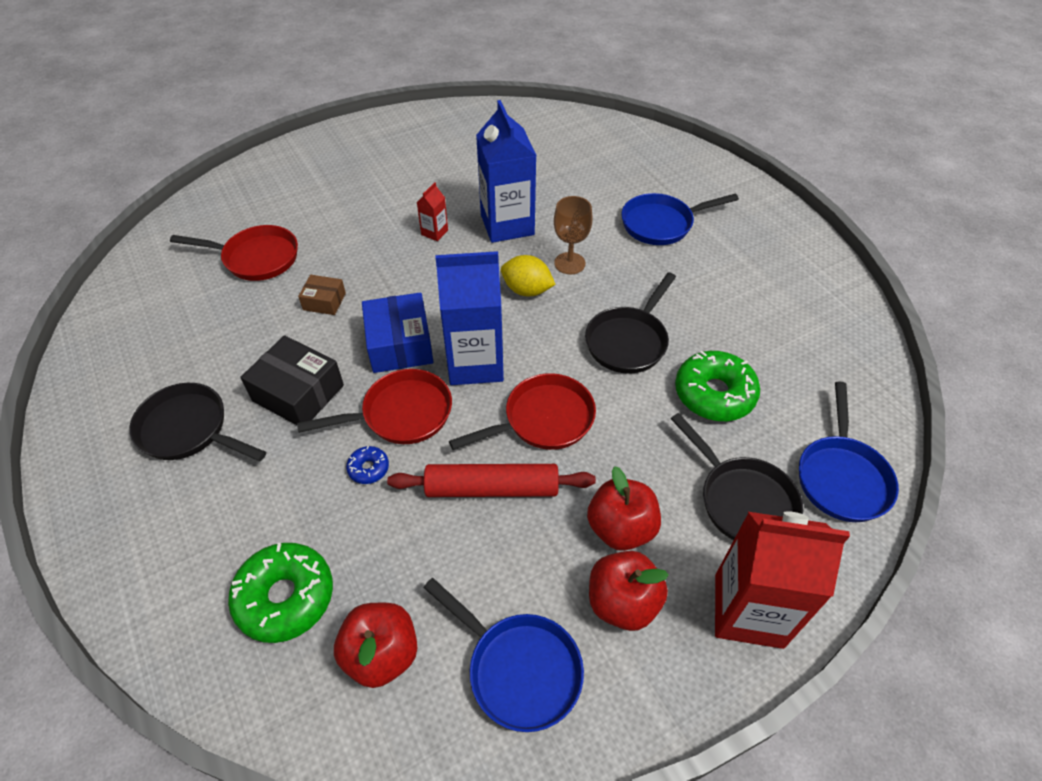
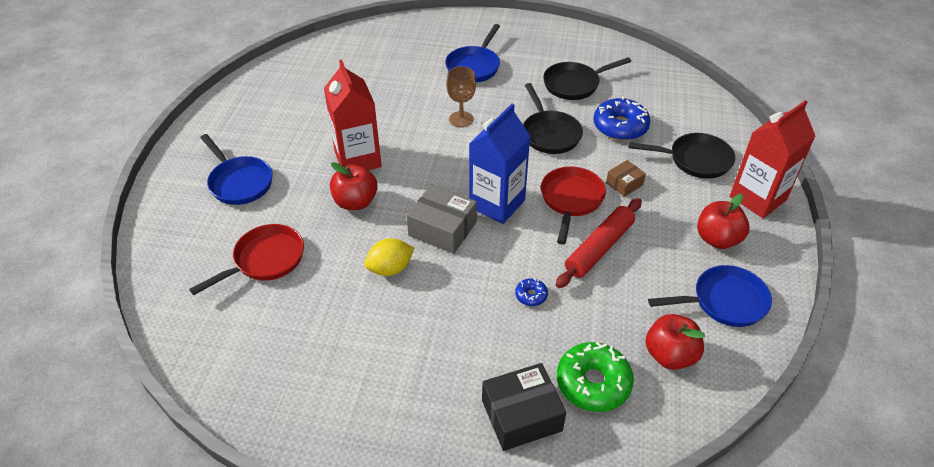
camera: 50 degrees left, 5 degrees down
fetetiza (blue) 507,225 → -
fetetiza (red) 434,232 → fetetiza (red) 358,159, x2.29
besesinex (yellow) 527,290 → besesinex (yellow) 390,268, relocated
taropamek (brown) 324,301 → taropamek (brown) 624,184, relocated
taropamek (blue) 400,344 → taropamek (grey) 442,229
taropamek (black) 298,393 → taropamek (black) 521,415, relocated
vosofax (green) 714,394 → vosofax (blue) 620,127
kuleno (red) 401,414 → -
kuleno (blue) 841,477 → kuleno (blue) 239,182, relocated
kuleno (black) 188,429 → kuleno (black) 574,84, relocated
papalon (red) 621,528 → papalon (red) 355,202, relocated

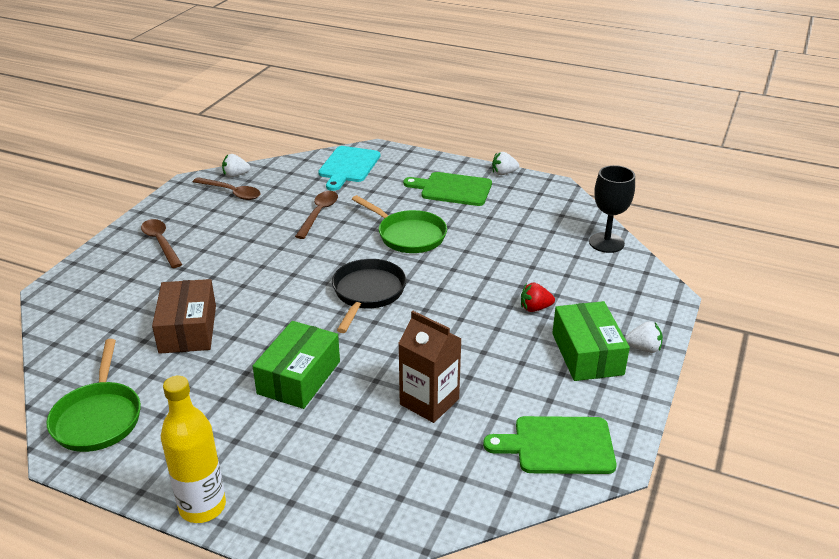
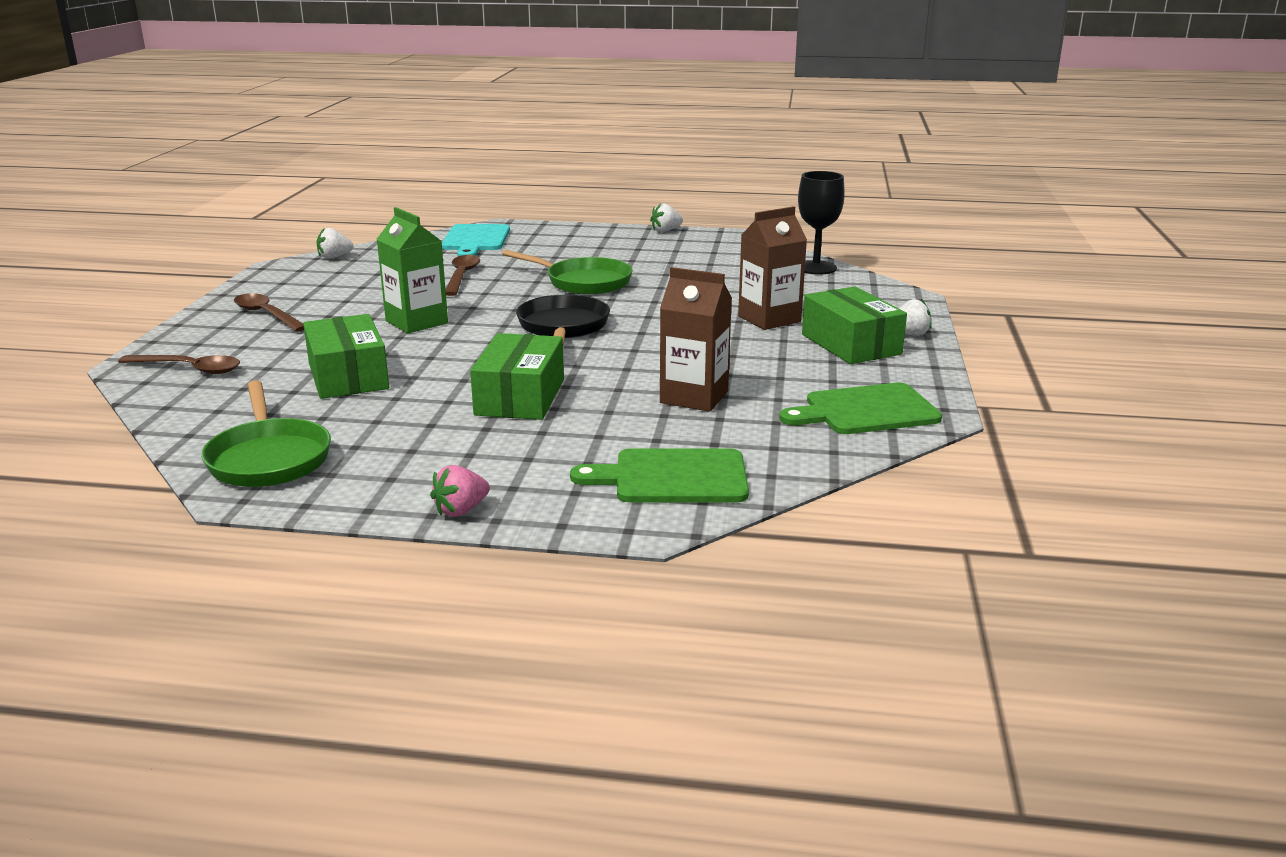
camera: 15 degrees left, 10 degrees down
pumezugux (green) 452,189 → pumezugux (green) 673,477, relocated
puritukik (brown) 231,193 → puritukik (brown) 189,369, relocated
taropamek (brown) 188,329 → taropamek (green) 348,376
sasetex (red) 535,308 → fetetiza (brown) 769,319
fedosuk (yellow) 202,507 → sasetex (pink) 461,510
- → fetetiza (green) 416,322

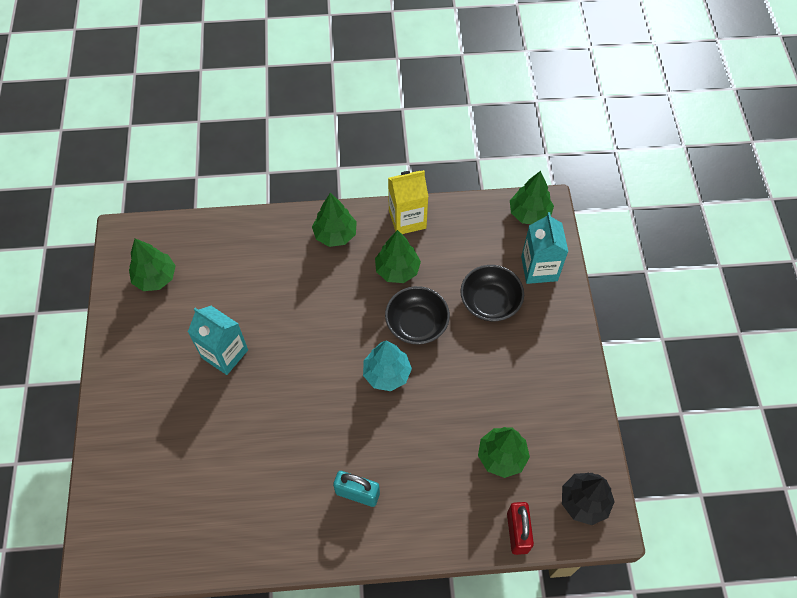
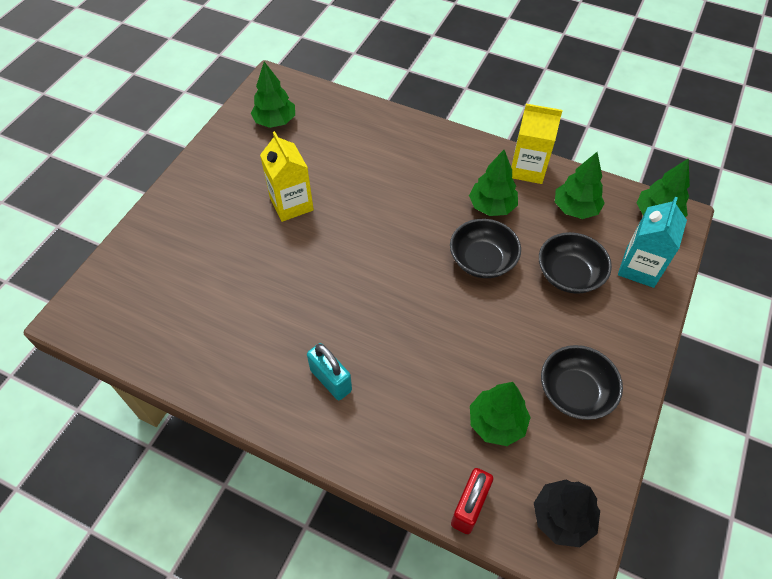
camera: 30 degrees right, 5 degrees down
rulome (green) 335,234 → rulome (green) 575,208, relocated
fetetiza (turquoise) 225,354 → fetetiza (yellow) 291,204
rulome (turquoise) 387,374 → -
- → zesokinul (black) 575,392

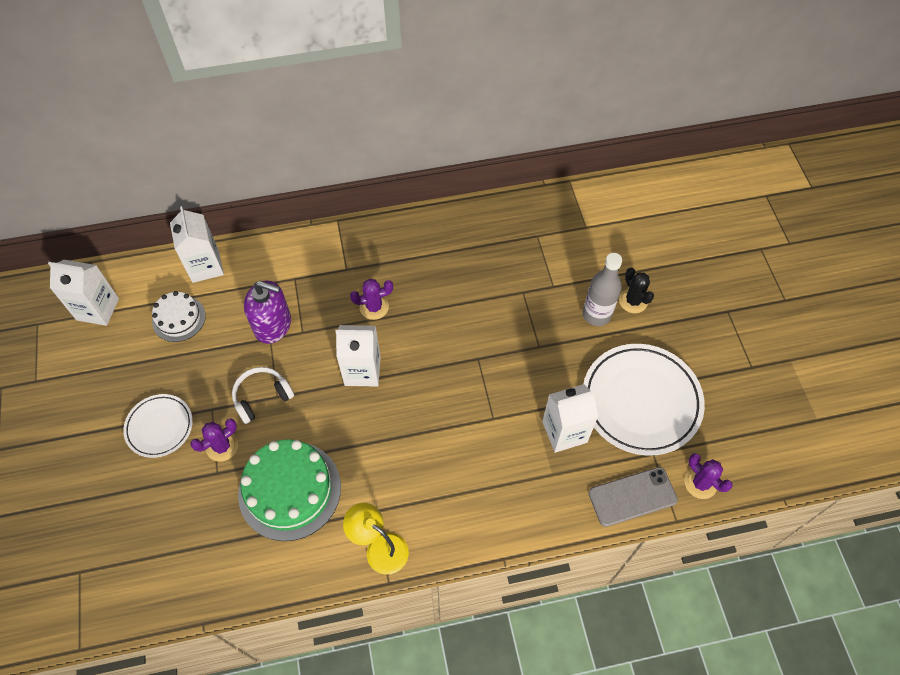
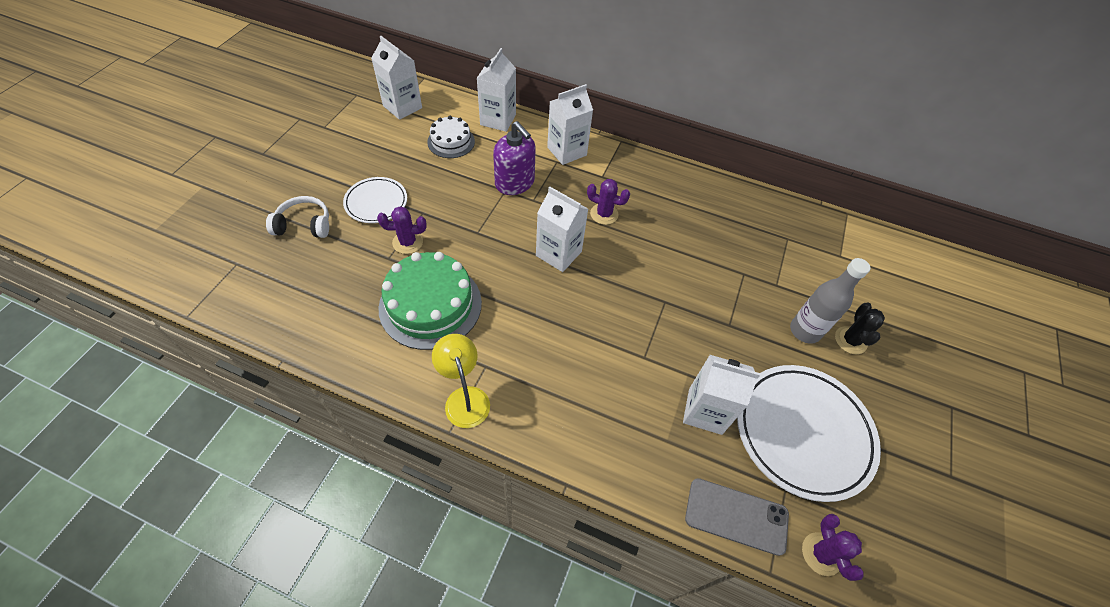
camera: 30 degrees right, 5 degrees down
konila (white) 262,397 → konila (white) 304,225, relocated
- → fetetiza (white) 567,151

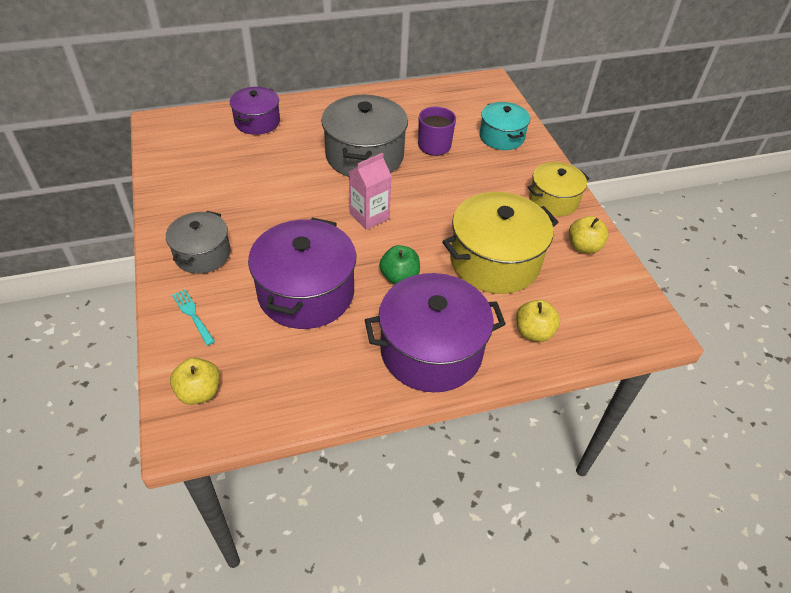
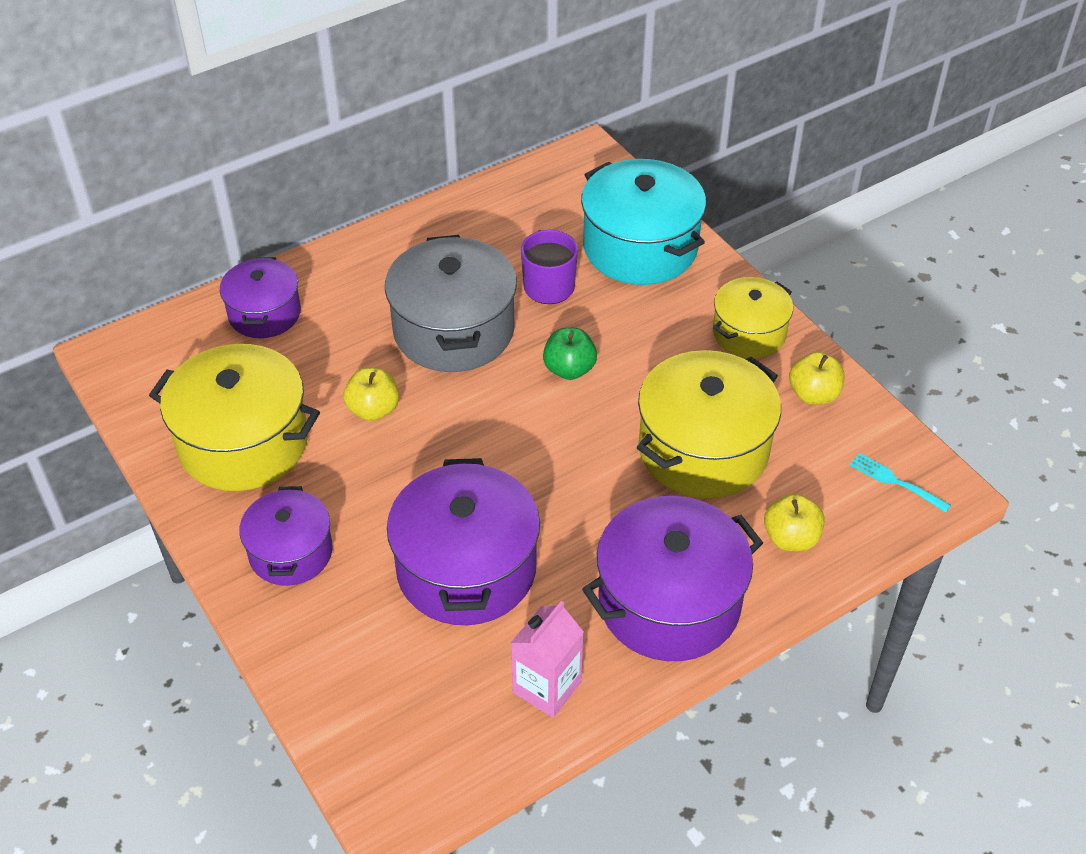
camera: 15 degrees left, 0 degrees up
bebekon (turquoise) 501,137 → bebekon (turquoise) 640,247, x1.65
fetetiza (pink) 369,216 → fetetiza (pink) 547,687, relocated
bebekon (grey) 202,254 → bebekon (purple) 291,552
papalon (green) 399,277 → papalon (green) 569,369, relocated
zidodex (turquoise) 193,315 → zidodex (turquoise) 896,482, relocated
papalon (yellow) 199,392 → papalon (yellow) 373,410, relocated
- → bebekon (yellow) 243,442

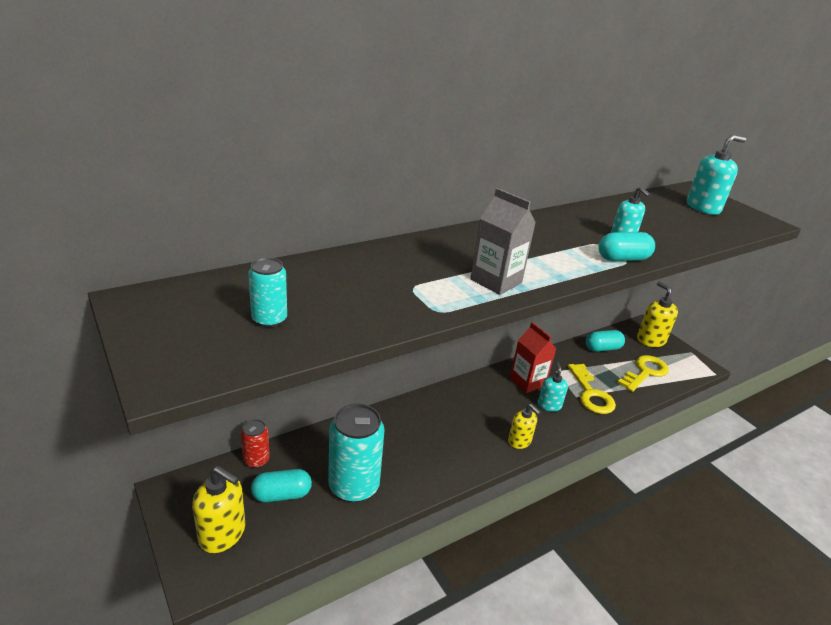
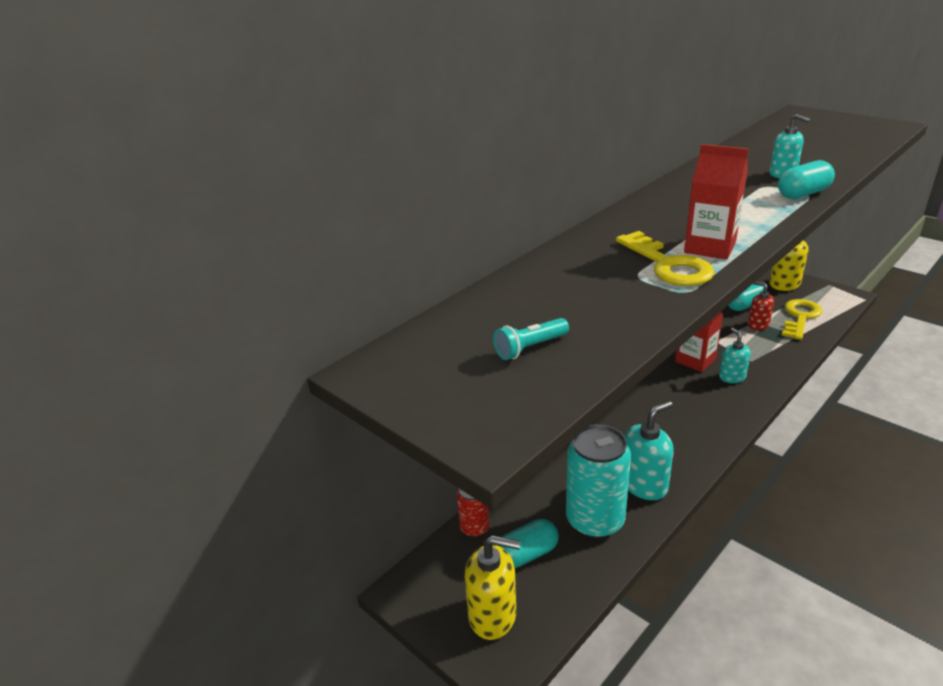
camera: 10 degrees left, 0 degrees up
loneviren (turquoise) 703,207 → loneviren (turquoise) 644,485, relocated
fetetiza (grey) 496,281 → fetetiza (red) 710,247
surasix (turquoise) 269,319 → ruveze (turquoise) 530,348
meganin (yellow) 590,393 → meganin (yellow) 667,265, relocated
loneviren (yellow) 519,441 → -
- → loneviren (red) 758,325

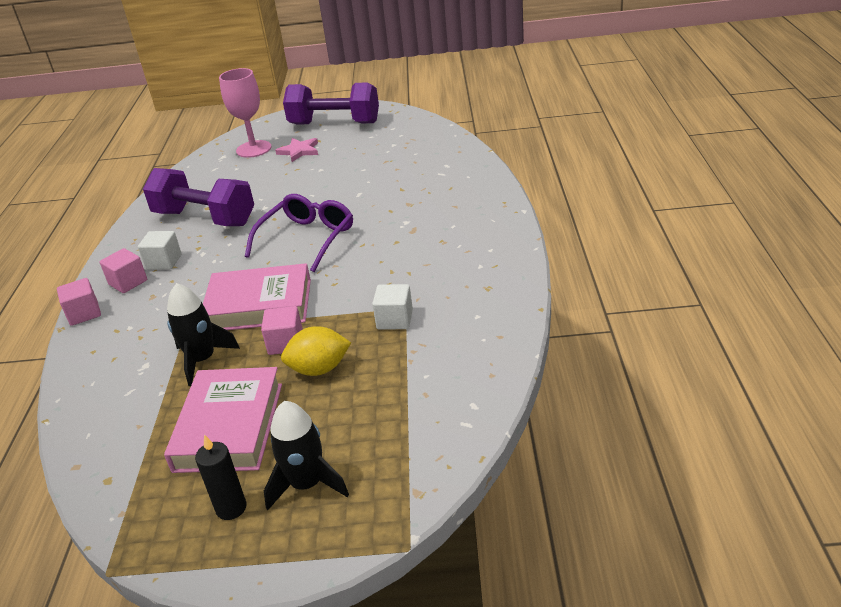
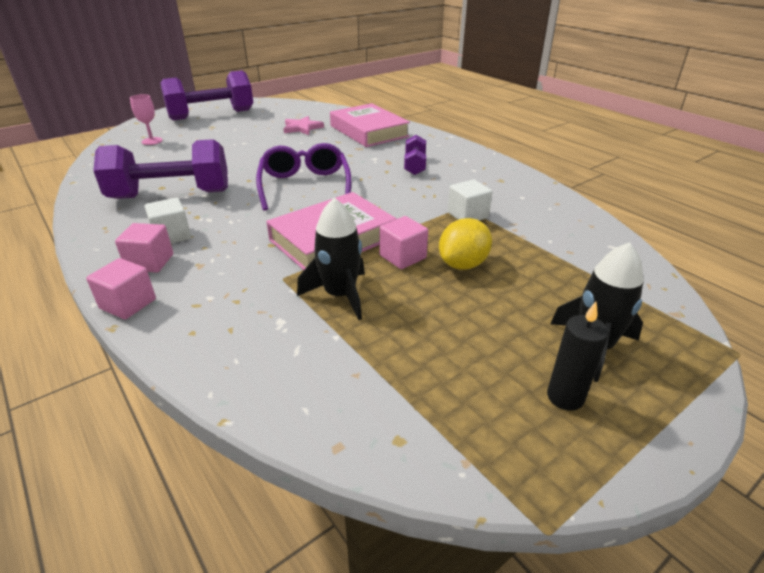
camera: 40 degrees left, 0 degrees up
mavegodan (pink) 254,149 → mavegodan (pink) 152,141, x0.56
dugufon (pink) 299,151 → dugufon (pink) 302,128, relocated
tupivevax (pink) 229,426 → tupivevax (pink) 368,131, relocated
- → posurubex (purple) 414,165

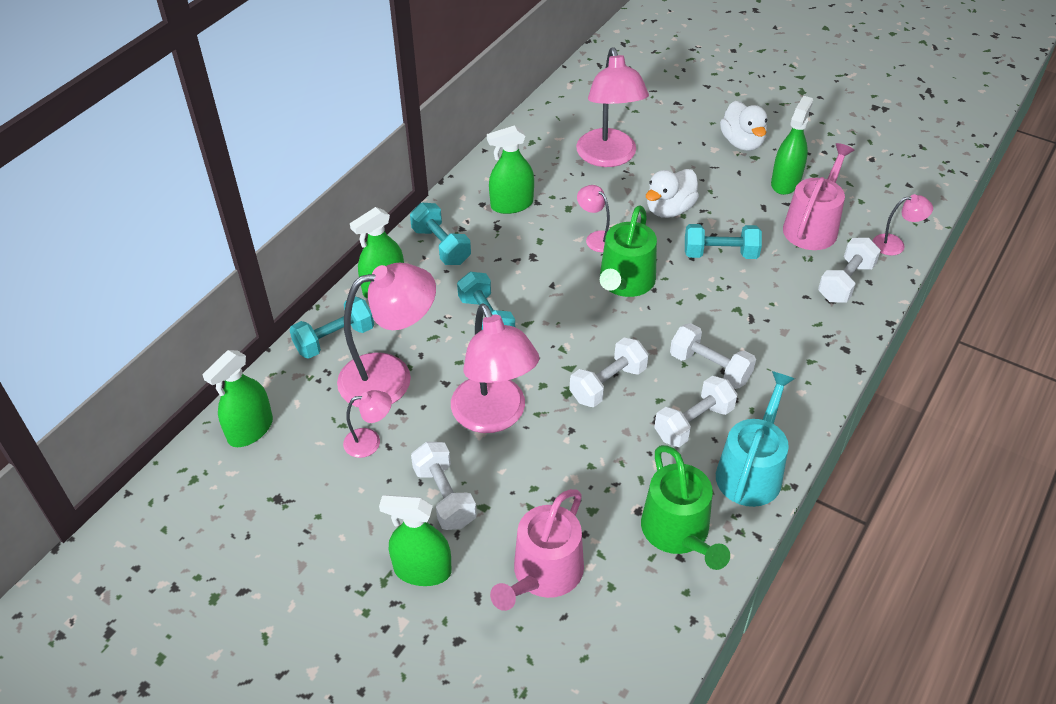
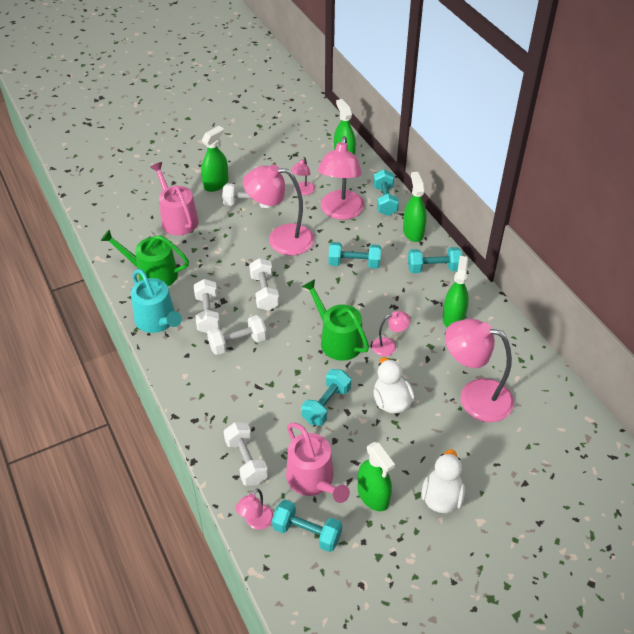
camera: 120 degrees right, 0 degrees up
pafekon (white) 742,142 → pafekon (white) 441,497, 90 degrees clockwise
- → posurubex (turquoise) 307,532

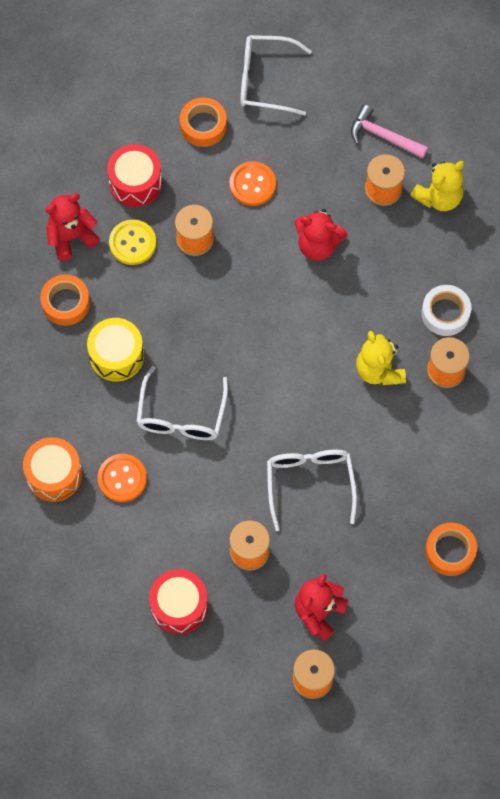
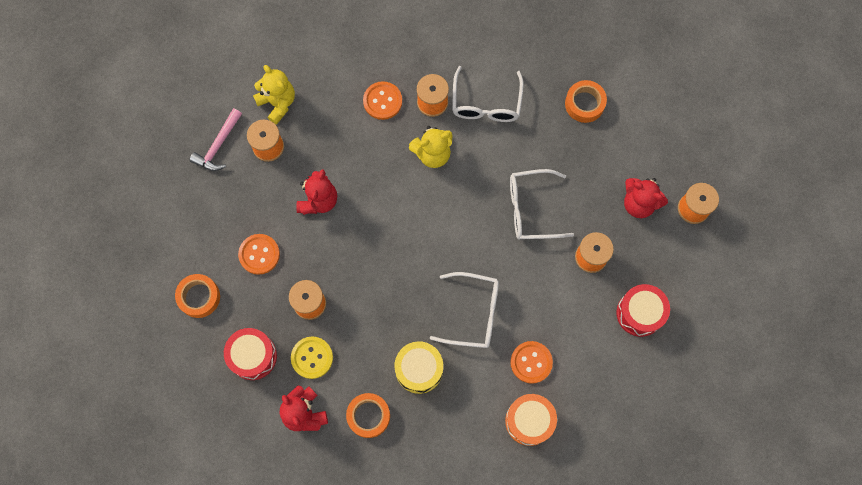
camera: 90 degrees left, 5 degrees up
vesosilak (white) 265,80 → vesosilak (white) 486,104, relocated
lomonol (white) 445,313 → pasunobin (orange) 382,101

